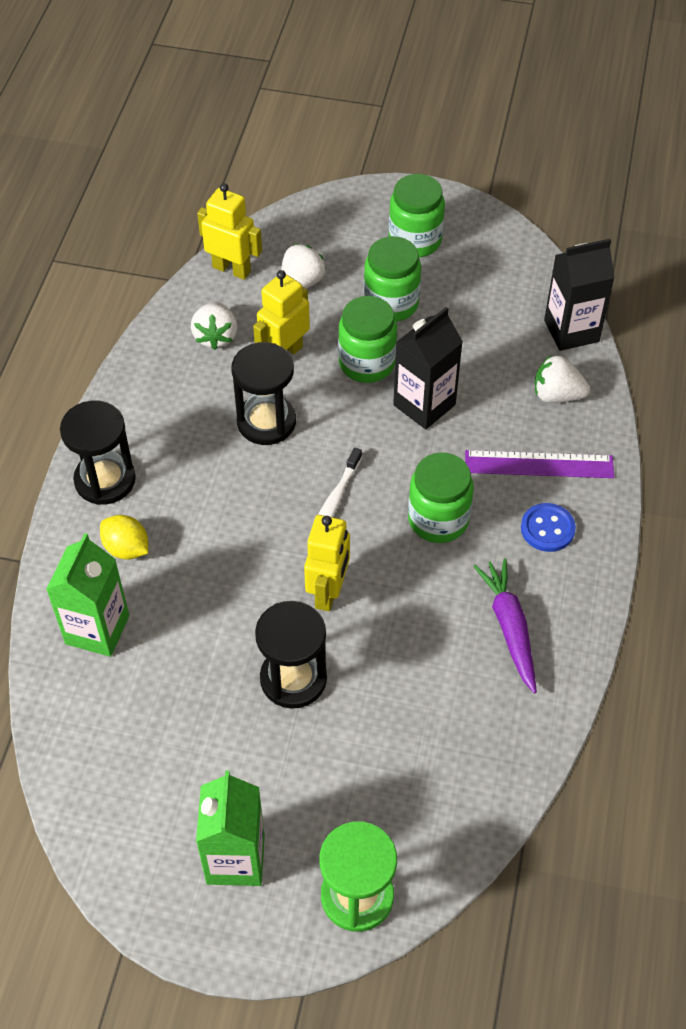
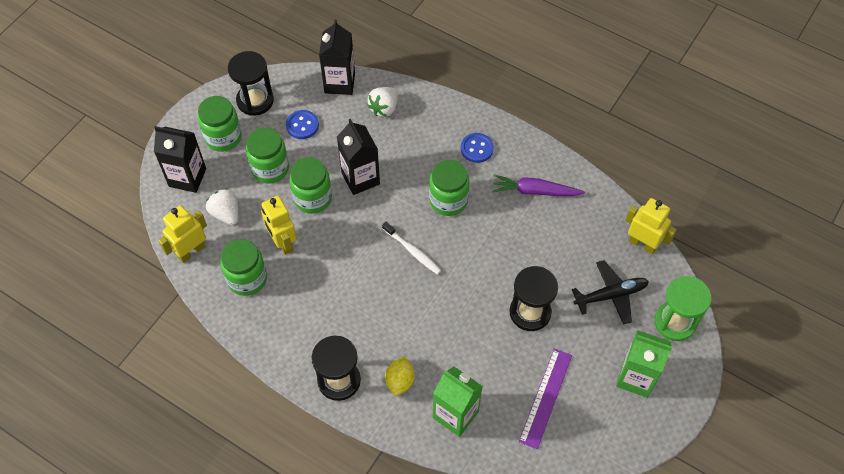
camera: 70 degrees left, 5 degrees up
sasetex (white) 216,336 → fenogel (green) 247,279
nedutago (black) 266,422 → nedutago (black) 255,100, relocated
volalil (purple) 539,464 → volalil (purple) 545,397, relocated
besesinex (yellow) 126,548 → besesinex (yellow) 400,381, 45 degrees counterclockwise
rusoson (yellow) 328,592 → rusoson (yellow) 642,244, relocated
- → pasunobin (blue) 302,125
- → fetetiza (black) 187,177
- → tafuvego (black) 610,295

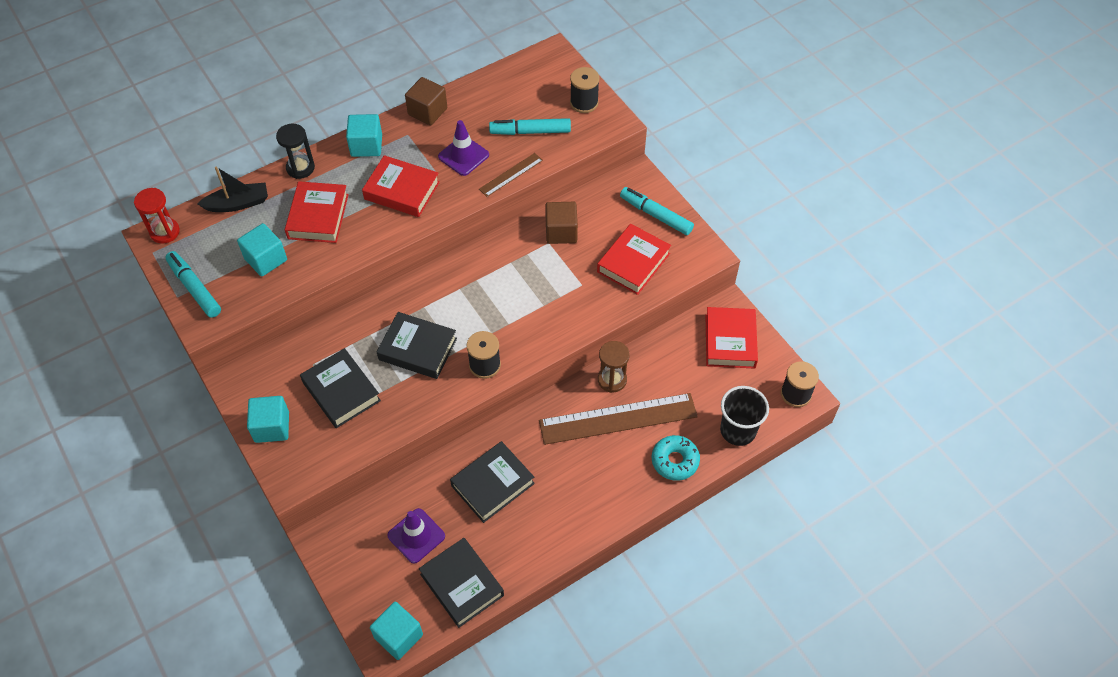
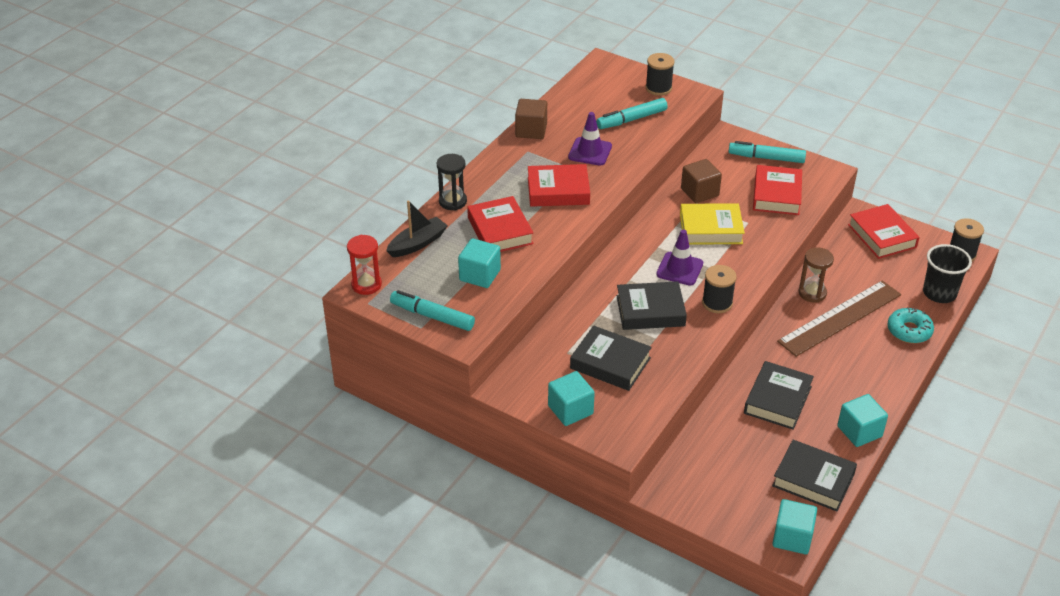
camera: 25 degrees left, 15 degrees down
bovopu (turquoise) 366,145 → bovopu (turquoise) 859,431, relocated
volalil (brown) 511,175 → -
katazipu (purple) 416,536 → katazipu (purple) 679,269, relocated
- → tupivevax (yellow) 711,229

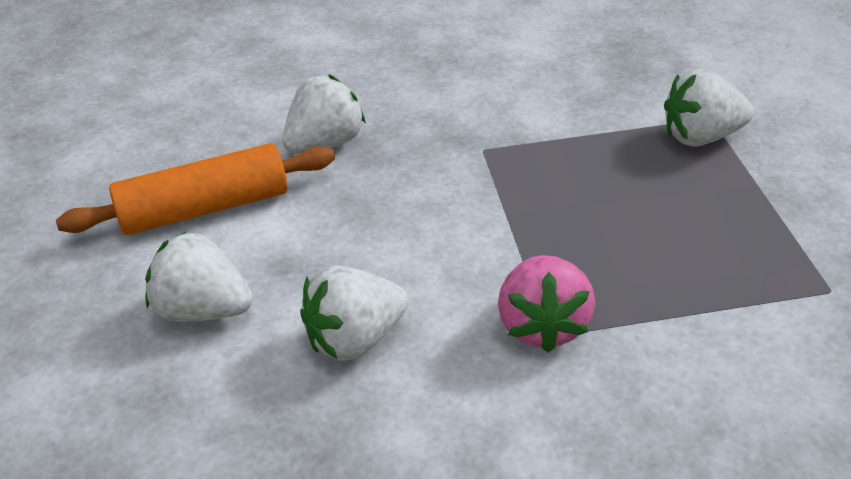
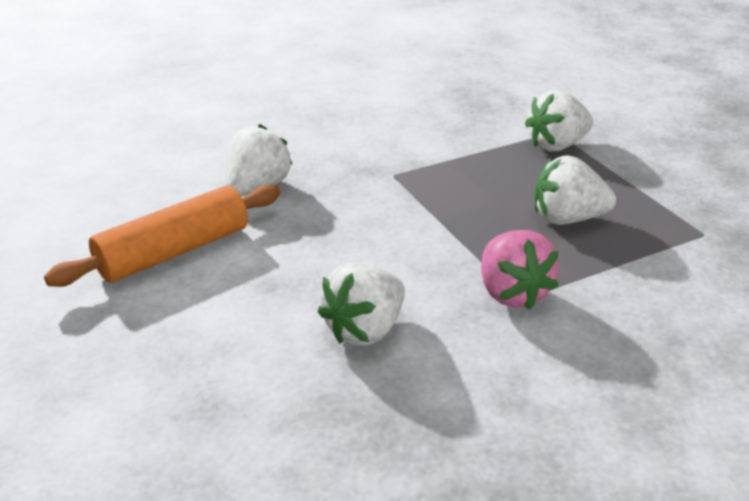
camera: 20 degrees left, 5 degrees down
sasetex (white) 203,311 → sasetex (white) 567,218, relocated

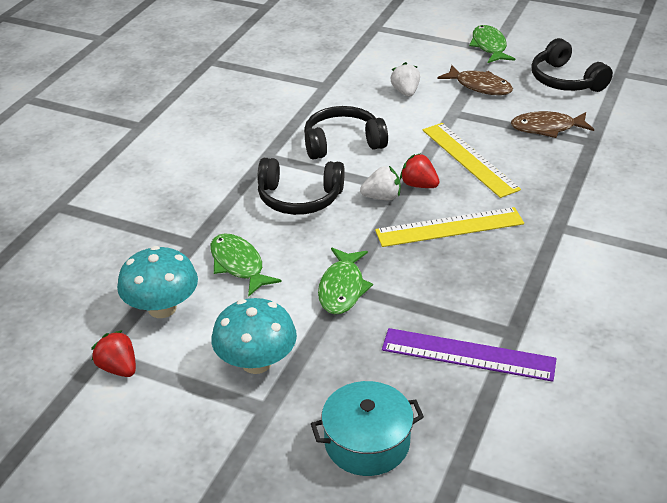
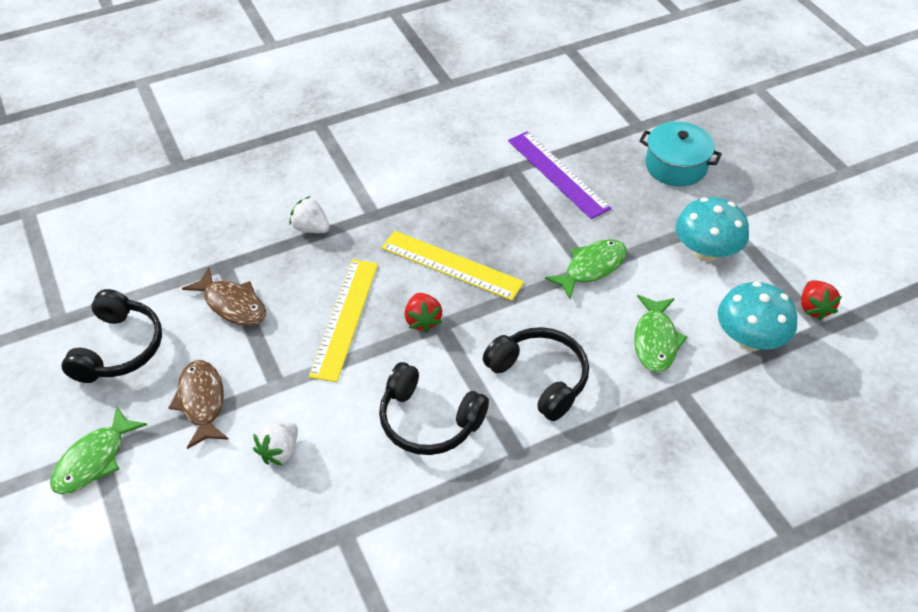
camera: 140 degrees left, 10 degrees up
sasetex (white) 382,197 → sasetex (white) 311,228, relocated

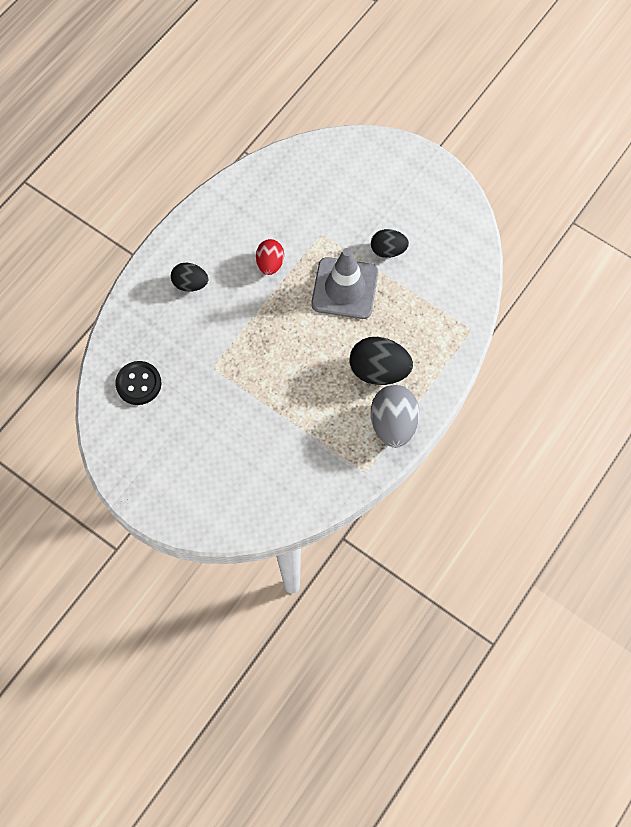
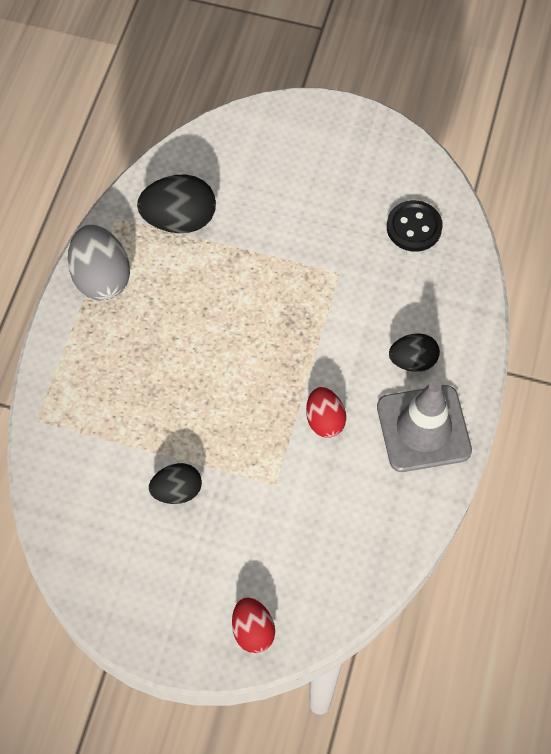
camera: 160 degrees right, 5 degrees down
katazipu (grey) 345,288 → katazipu (grey) 423,429, relocated
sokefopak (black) 378,370 → sokefopak (black) 179,220, relocated
- → sokefopak (red) 253,631

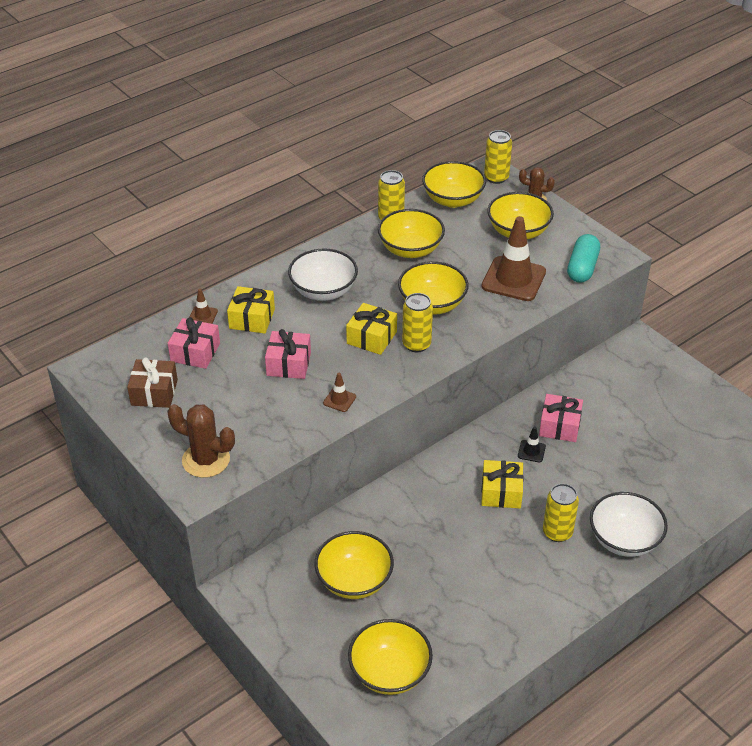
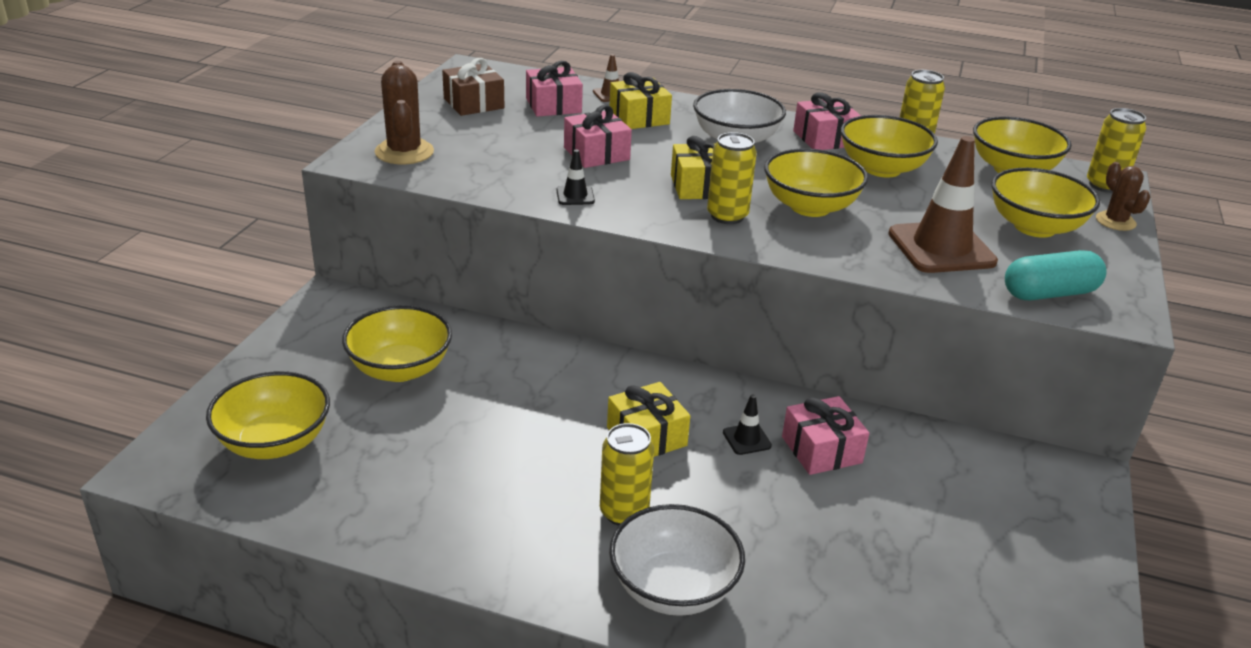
camera: 55 degrees right, 10 degrees down
katazipu (brown) 339,400 → katazipu (black) 575,196
- → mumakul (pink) 824,138

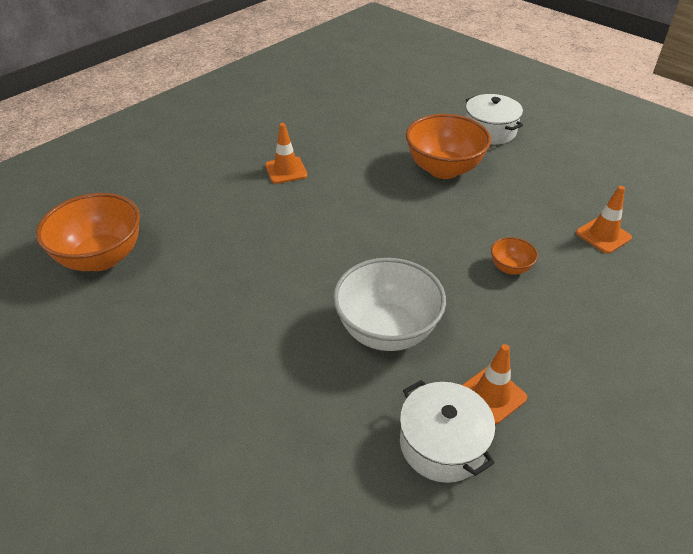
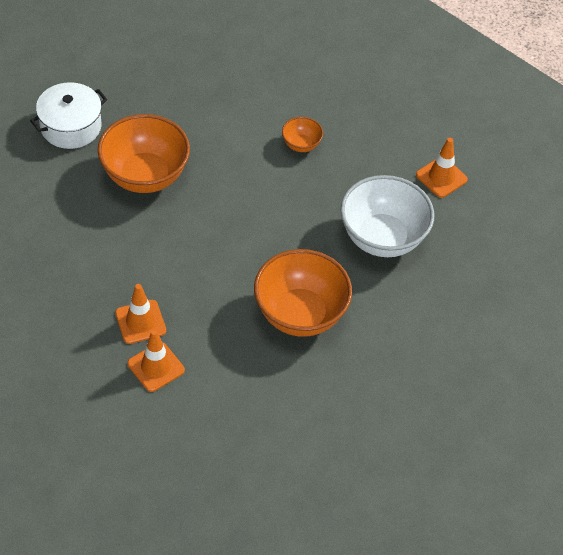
camera: 95 degrees left, 10 degrees up
katazipu (orange) 603,235 → katazipu (orange) 156,367, relocated
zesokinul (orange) 101,258 → zesokinul (orange) 300,314, relocated
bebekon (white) 442,444 → -

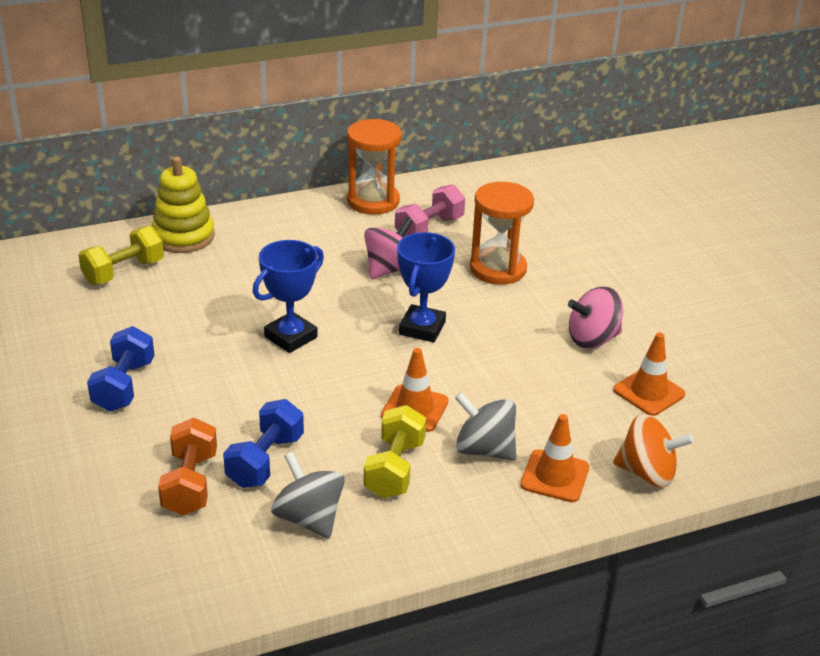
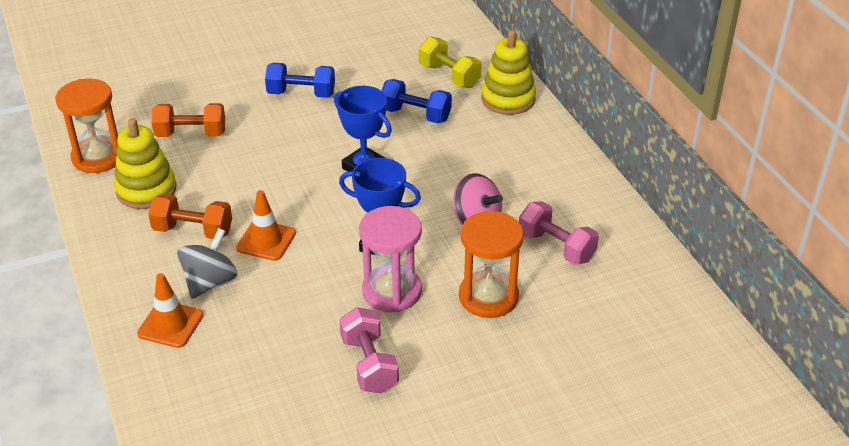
camera: 90 degrees right, 5 degrees up
nedutago (orange) 373,201 → nedutago (orange) 98,157, relocated
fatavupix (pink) 592,339 → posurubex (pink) 369,364
katazipu (orange) 649,392 → -
posurubex (blue) 265,461 → posurubex (blue) 415,115, relocated
posurubex (yellow) 394,469 → posurubex (orange) 193,231
fatavupix (orange) 647,473 → -
fatavupix (grey) 309,518 → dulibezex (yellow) 146,190
- → nedutago (pink) 392,291

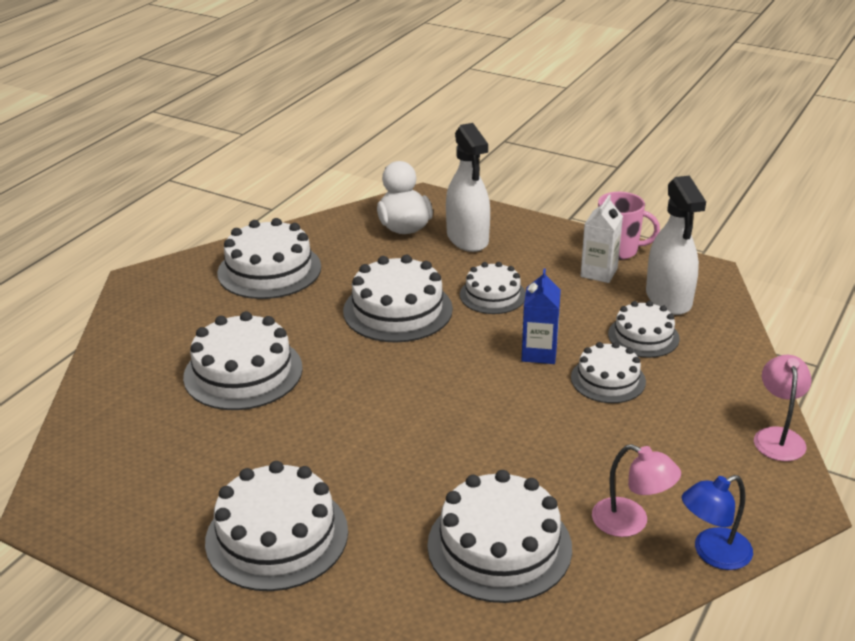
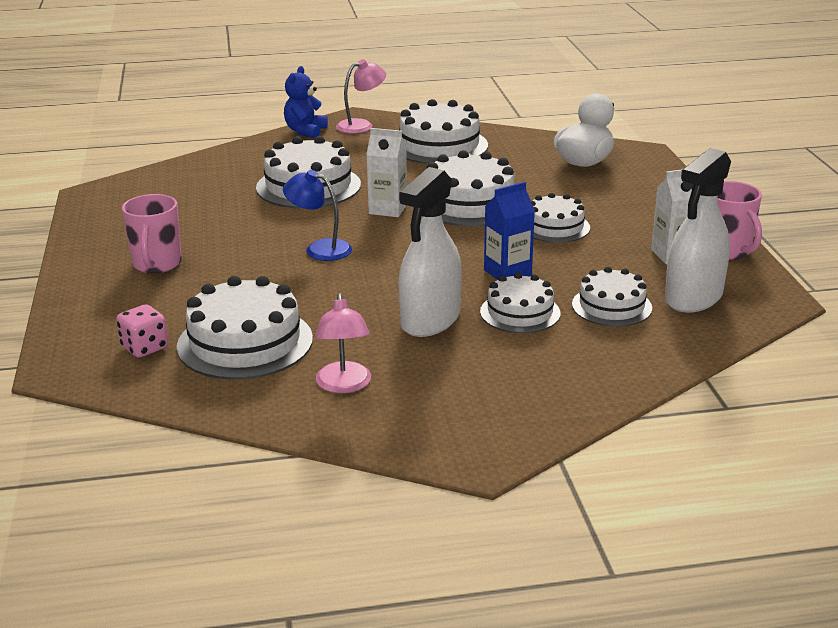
camera: 50 degrees right, 5 degrees down
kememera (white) 467,238 → kememera (white) 430,320, relocated
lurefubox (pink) 778,436 → lurefubox (pink) 361,125, relocated
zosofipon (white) 277,536 → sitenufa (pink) 157,264
lurefubox (blue) 712,553 → lurefubox (blue) 319,249, relocated
- → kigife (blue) 305,131
- → fetetiza (white) 388,209
- → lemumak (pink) 145,348

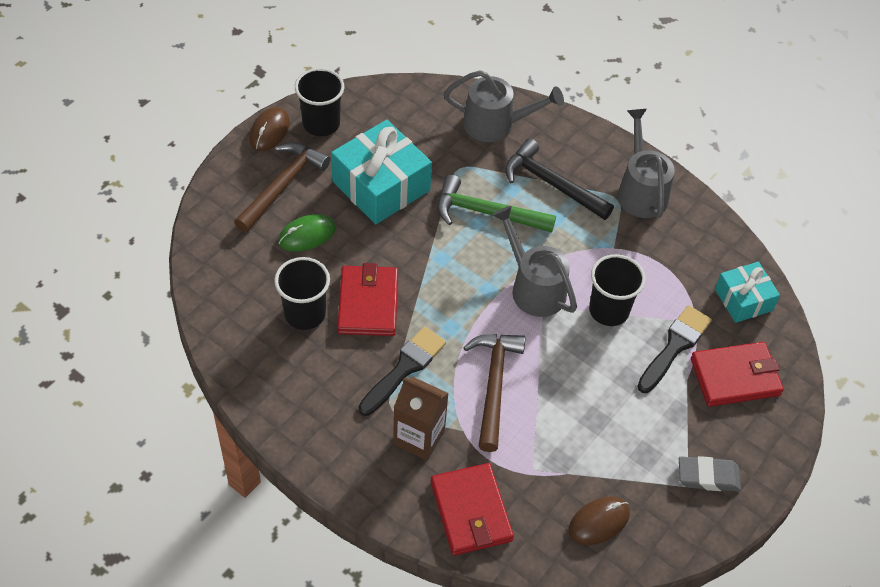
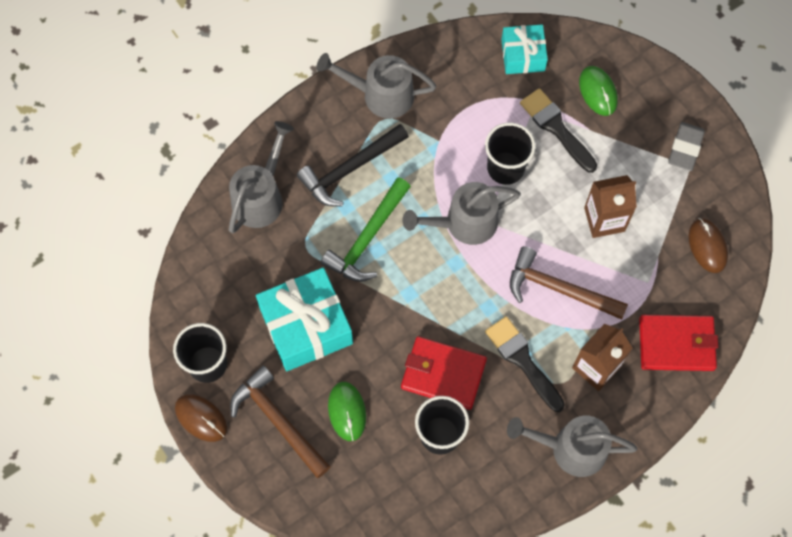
camera: 70 degrees left, 15 degrees up
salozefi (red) 735,377 → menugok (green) 598,92
- → fetetiza (brown) 604,219
- → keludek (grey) 570,448

